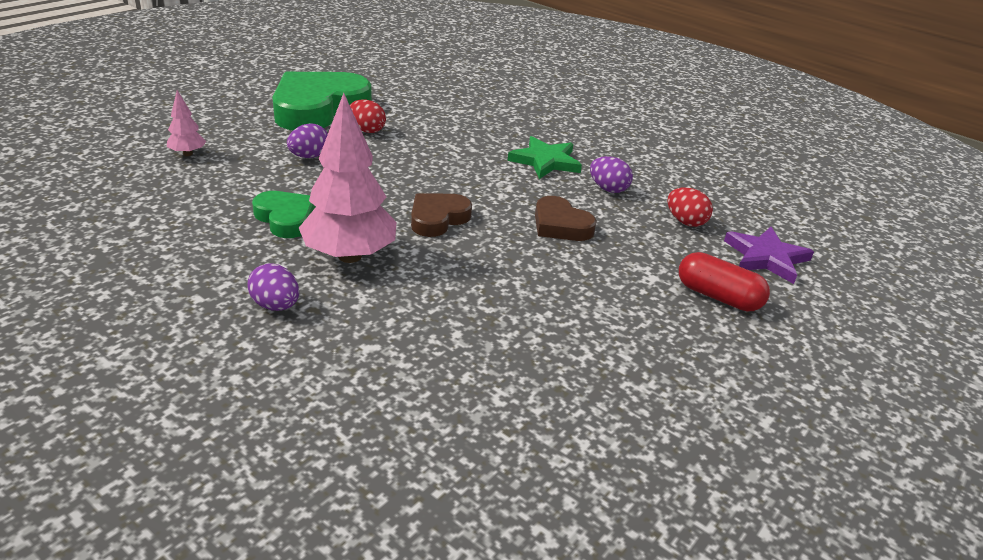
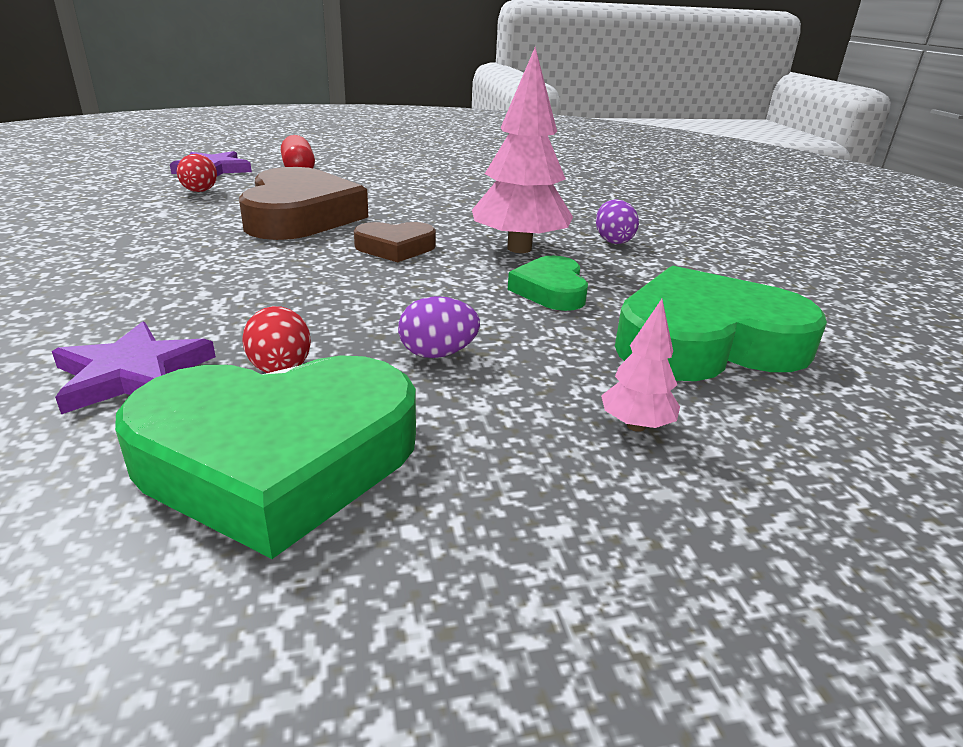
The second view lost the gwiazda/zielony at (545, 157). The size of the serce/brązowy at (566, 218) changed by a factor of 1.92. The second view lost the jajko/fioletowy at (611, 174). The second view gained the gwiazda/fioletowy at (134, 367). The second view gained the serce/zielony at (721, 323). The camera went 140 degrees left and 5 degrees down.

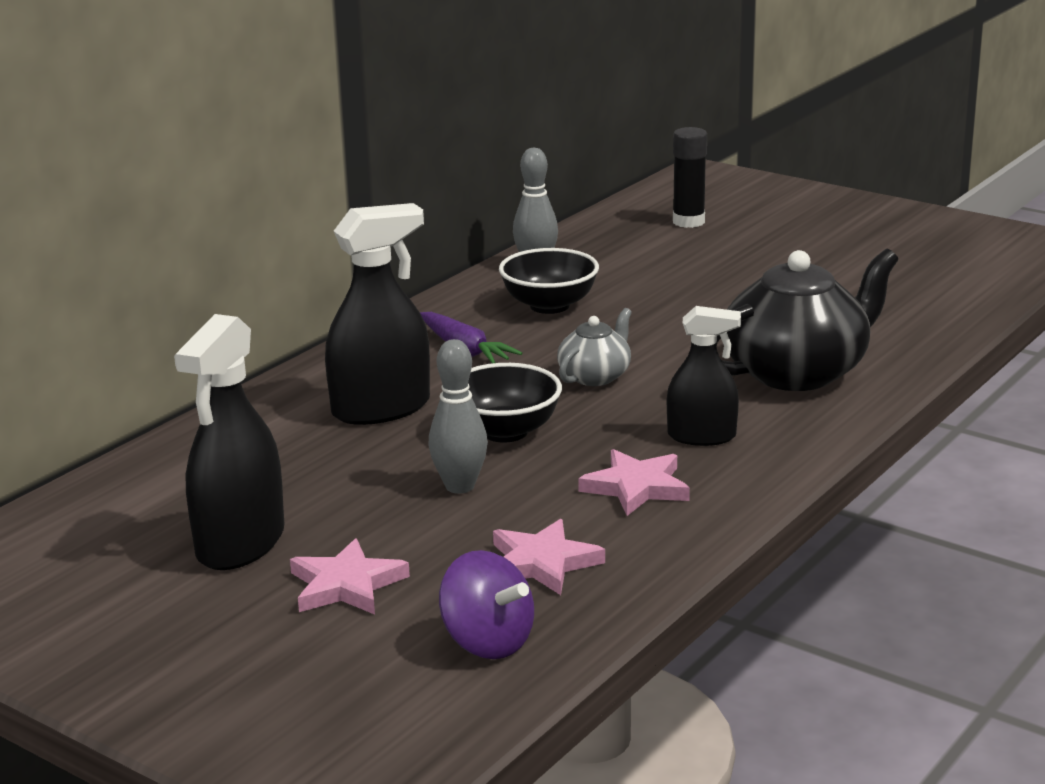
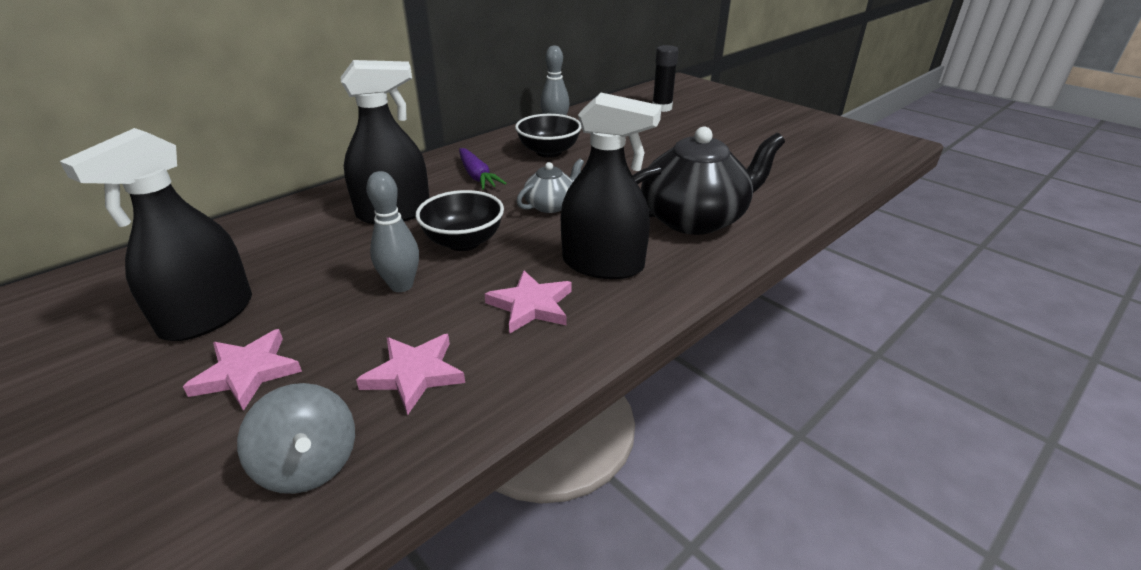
What was the bączek/fioletowy at (486, 604) turned into the bączek/szary at (296, 438). The size of the spryskiwacz/czarny at (704, 376) changed by a factor of 1.59. The camera went 10 degrees right and 10 degrees up.

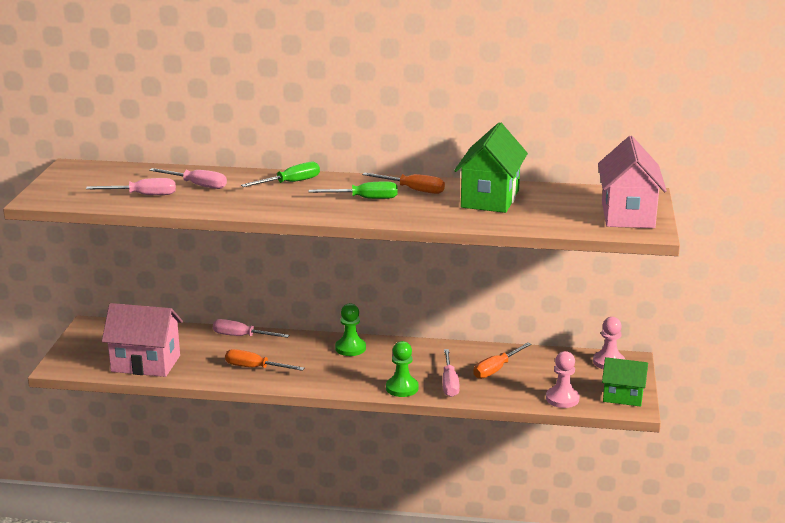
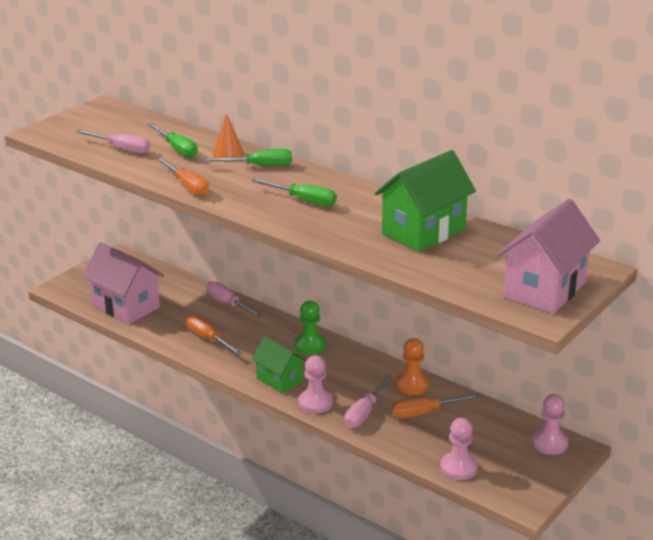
What was the śrubokręt/różowy at (188, 178) turned into the śrubokręt/zielony at (173, 140). The śrubokręt/pomarańczowy ended up elsewhere, having gone from (403, 183) to (182, 176). What was the pionek/zielony at (402, 369) turned into the pionek/różowy at (315, 384). The domek/zielony ended up elsewhere, having gone from (625, 382) to (279, 365). The second view gained the stożek/pomarańczowy at (228, 135). The second view gained the pionek/pomarańczowy at (412, 366). The camera went 30 degrees right and 5 degrees up.

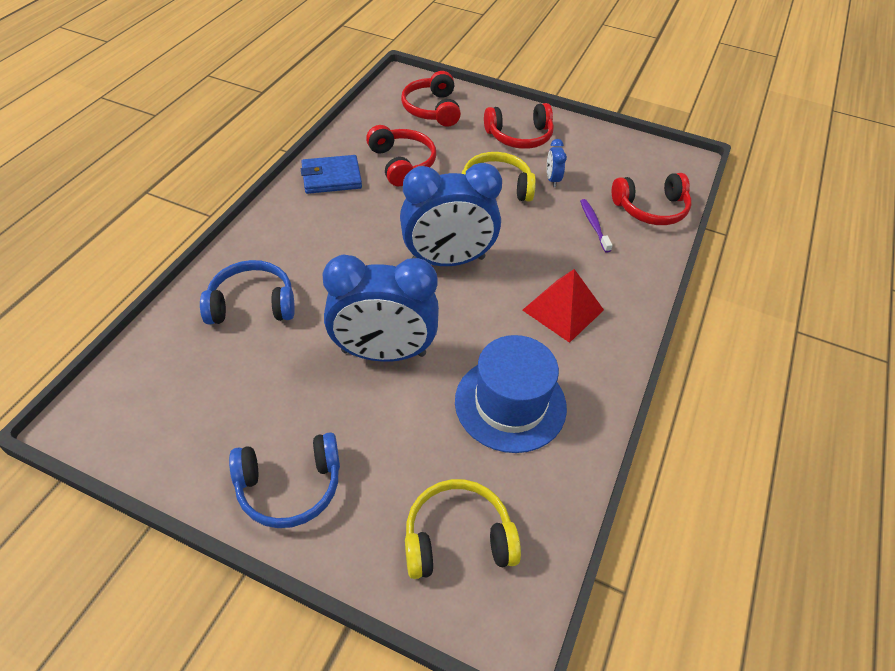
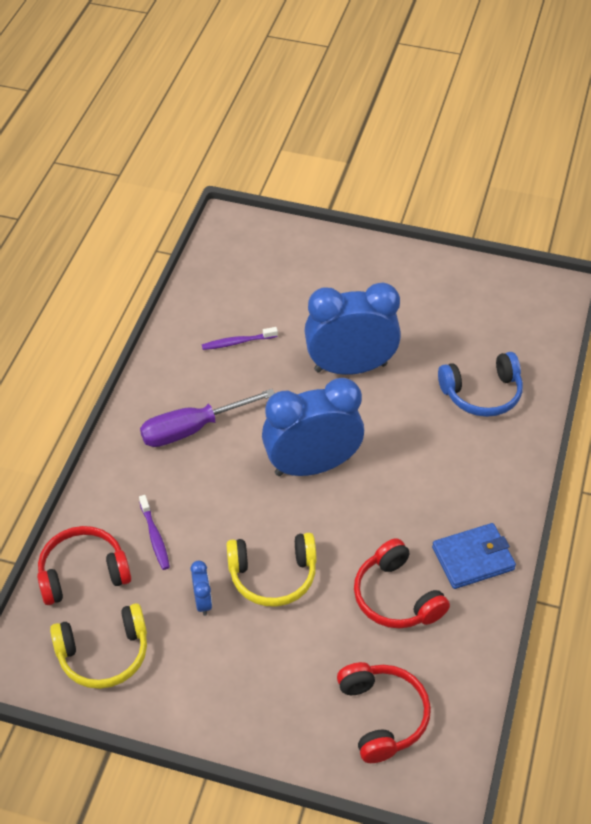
The second view lost the słuchawki/niebieski at (284, 480). The słuchawki/żółty ended up elsewhere, having gone from (463, 529) to (98, 646). Where the kapelusz/niebieski stood at (511, 394), the szczoteczka do zębów/fioletowy came to stand at (240, 338). The second view lost the słuchawki/czerwony at (519, 126). Where the piramida/czerwony stood at (563, 306), the śrubokręt/fioletowy came to stand at (207, 418). The camera went 175 degrees right and 0 degrees up.

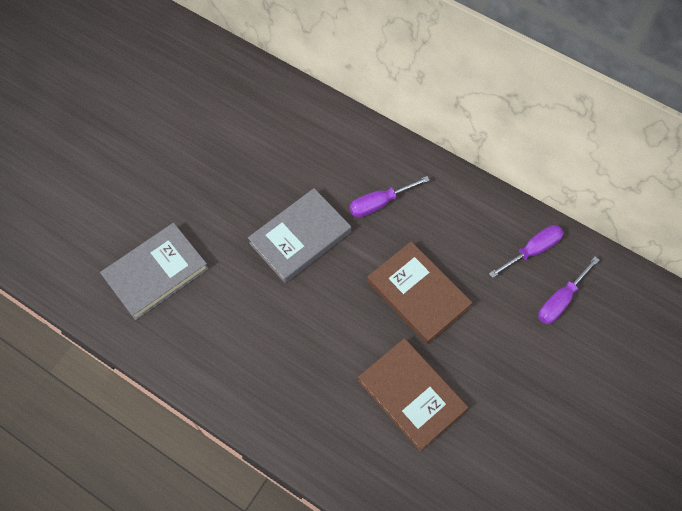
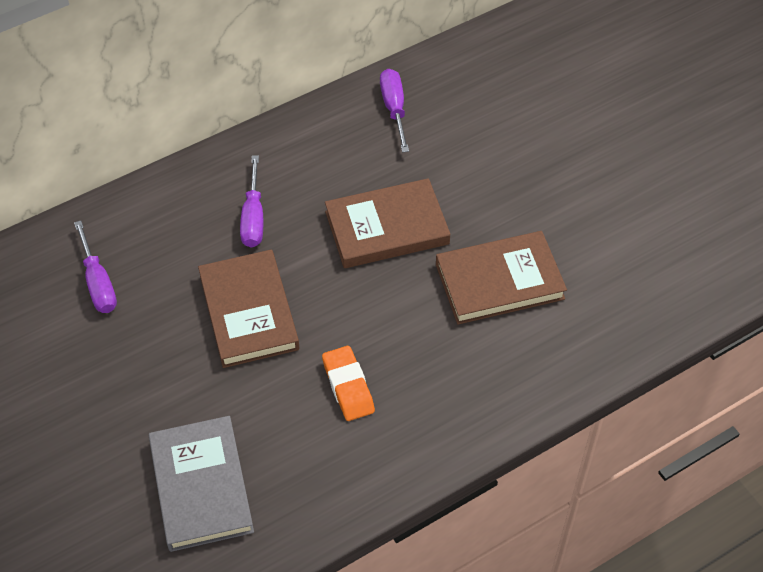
What was the książka/szary at (299, 235) turned into the książka/brązowy at (248, 309). The śrubokręt/fioletowy ended up elsewhere, having gone from (568, 290) to (95, 267). The second view gained the gumka do mazania/pomarańczowy at (348, 383). The camera went 65 degrees left and 10 degrees down.

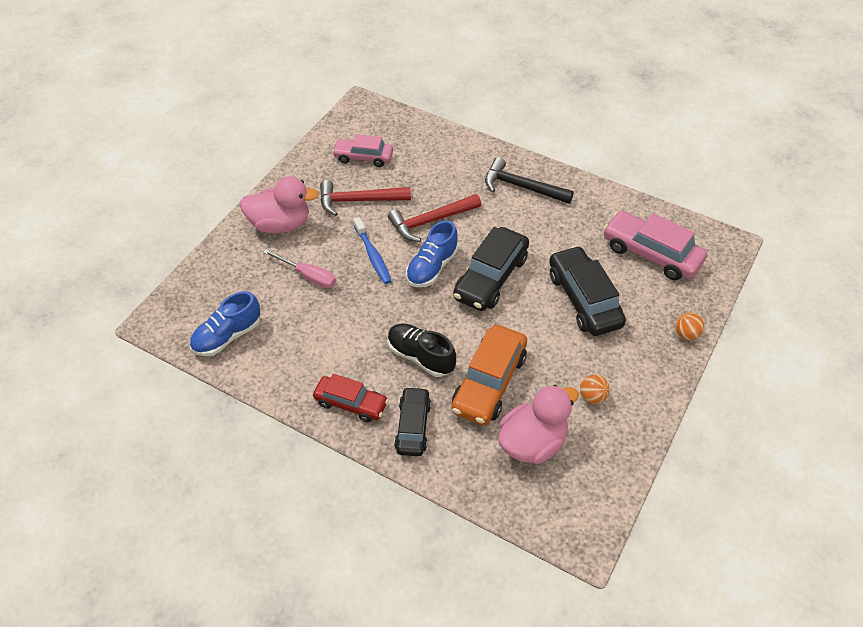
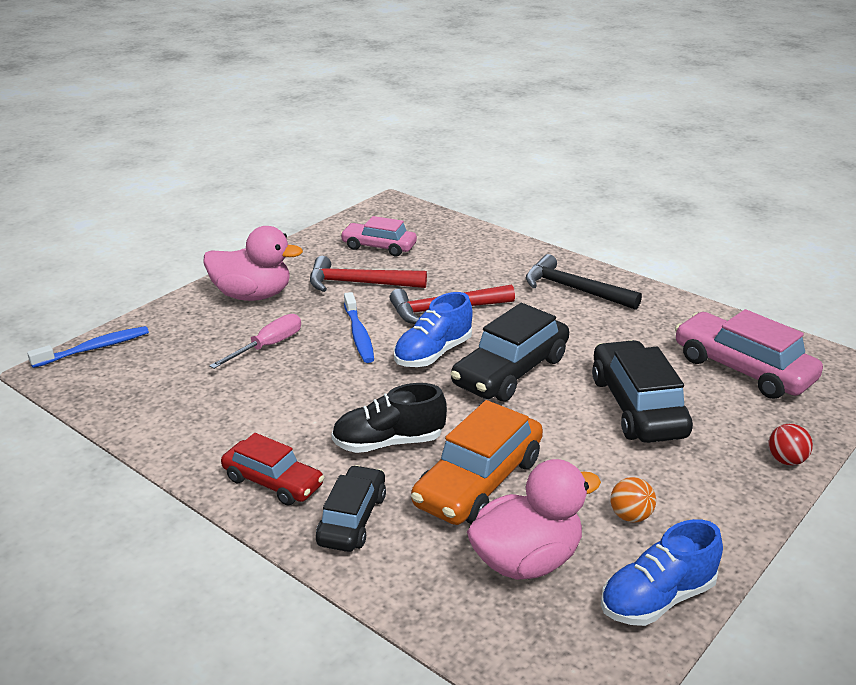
The but/niebieski ended up elsewhere, having gone from (225, 323) to (662, 572). The śrubokręt/różowy at (299, 268) ended up facing another way, 90 degrees counterclockwise from before. The but/czarny at (422, 350) ended up facing another way, 60 degrees counterclockwise from before. What was the piłka/pomarańczowy at (689, 326) turned into the piłka/czerwony at (790, 445). The second view gained the szczoteczka do zębów/niebieski at (88, 347). The camera went 10 degrees right and 20 degrees down.

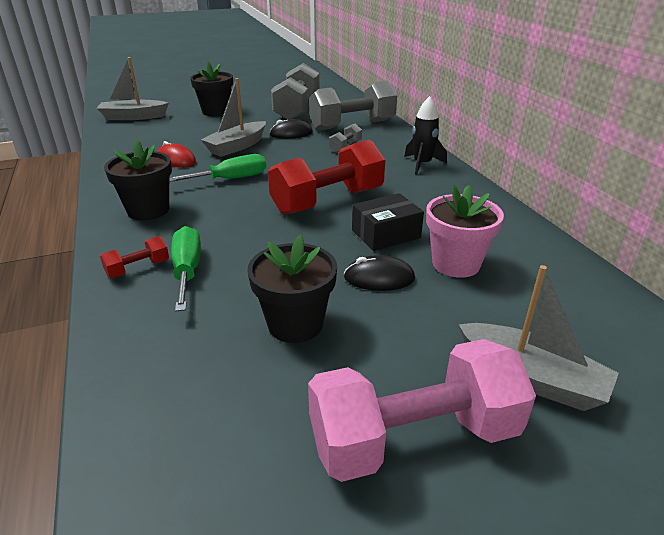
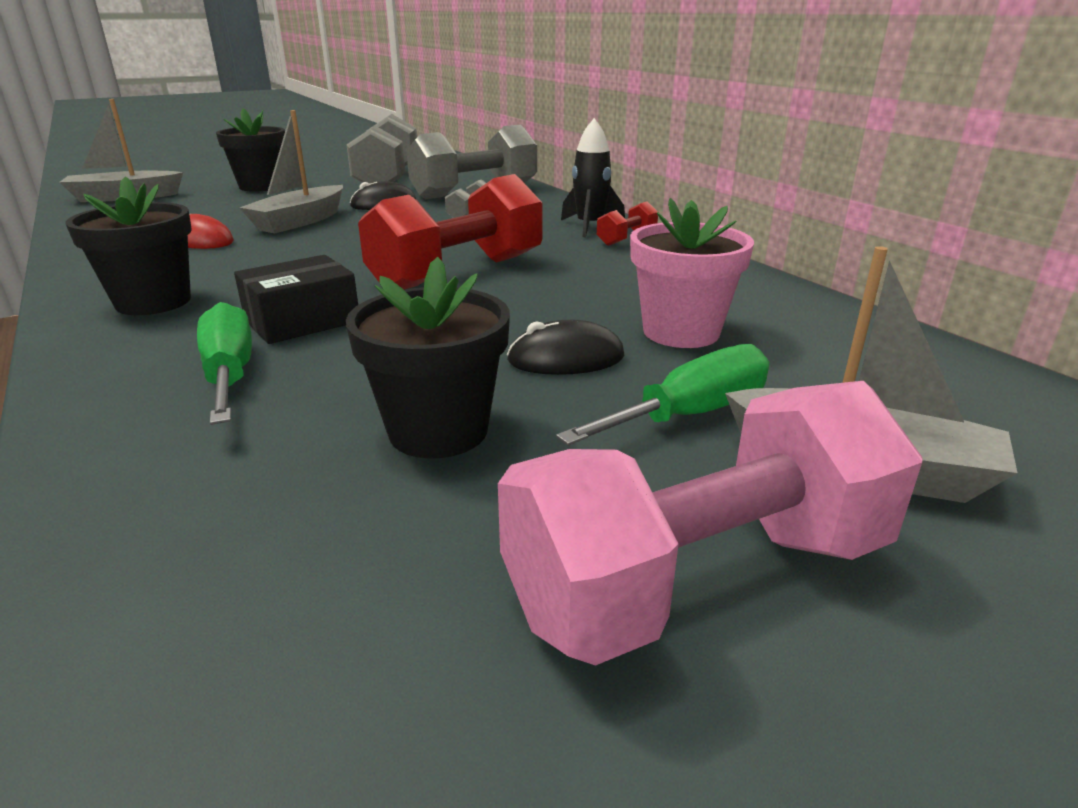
The hantel/czerwony ended up elsewhere, having gone from (134, 257) to (627, 223). The śrubokręt/zielony ended up elsewhere, having gone from (217, 168) to (662, 395). The pudełko/czarny ended up elsewhere, having gone from (388, 222) to (296, 299). The camera went 10 degrees left and 5 degrees down.

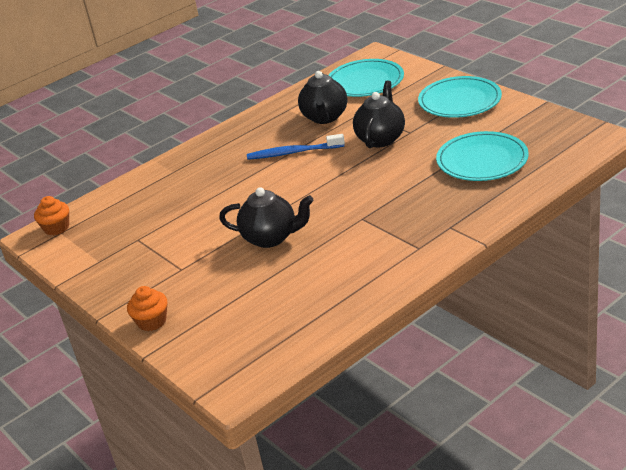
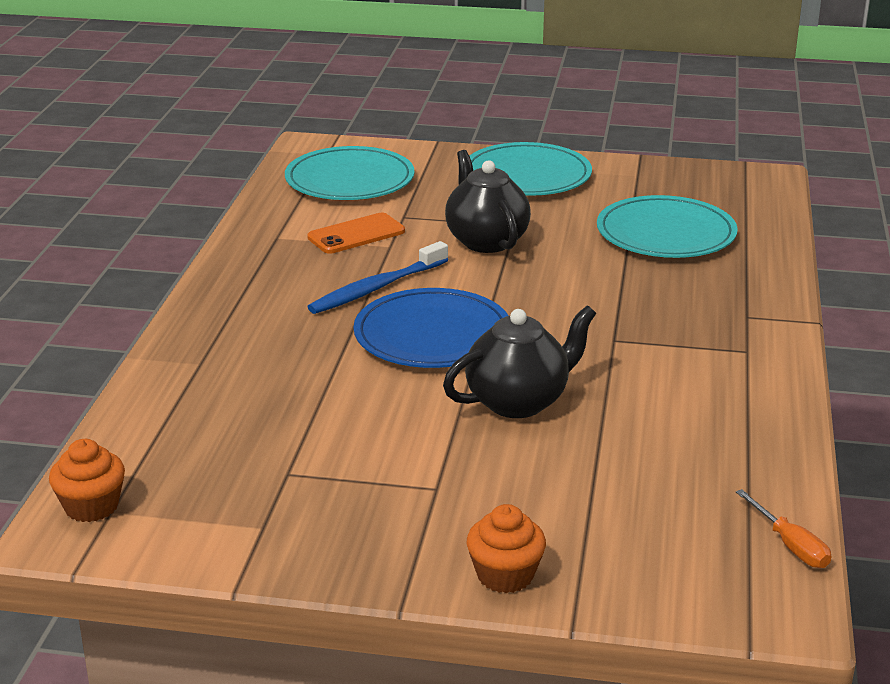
Where the imbryk/czarny stood at (322, 97), the telefon/pomarańczowy came to stand at (356, 233). The second view gained the talerz/niebieski at (431, 328). The second view gained the śrubokręt/pomarańczowy at (783, 528). The camera went 45 degrees left and 5 degrees down.

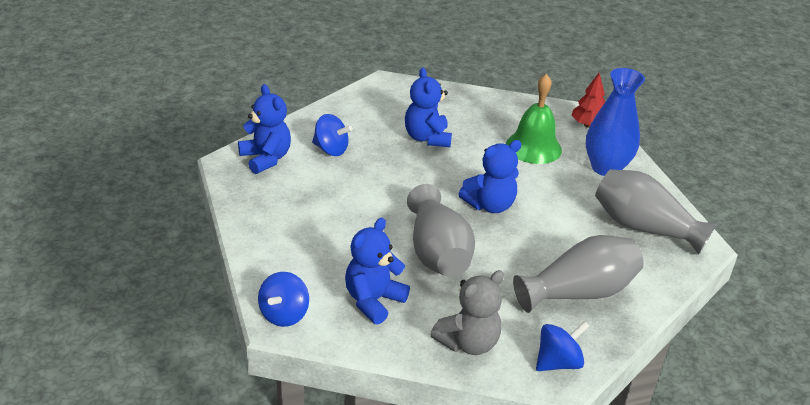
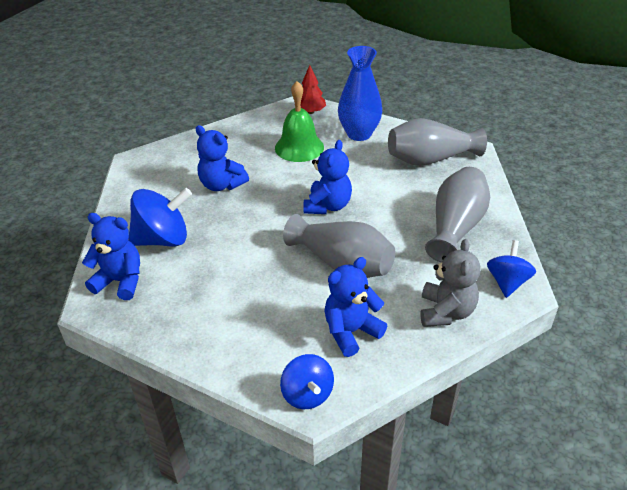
The size of the bączek/niebieski at (332, 135) changed by a factor of 1.58. The miś/niebieski at (377, 271) ended up facing another way, 60 degrees clockwise from before. The camera went 40 degrees left and 5 degrees up.

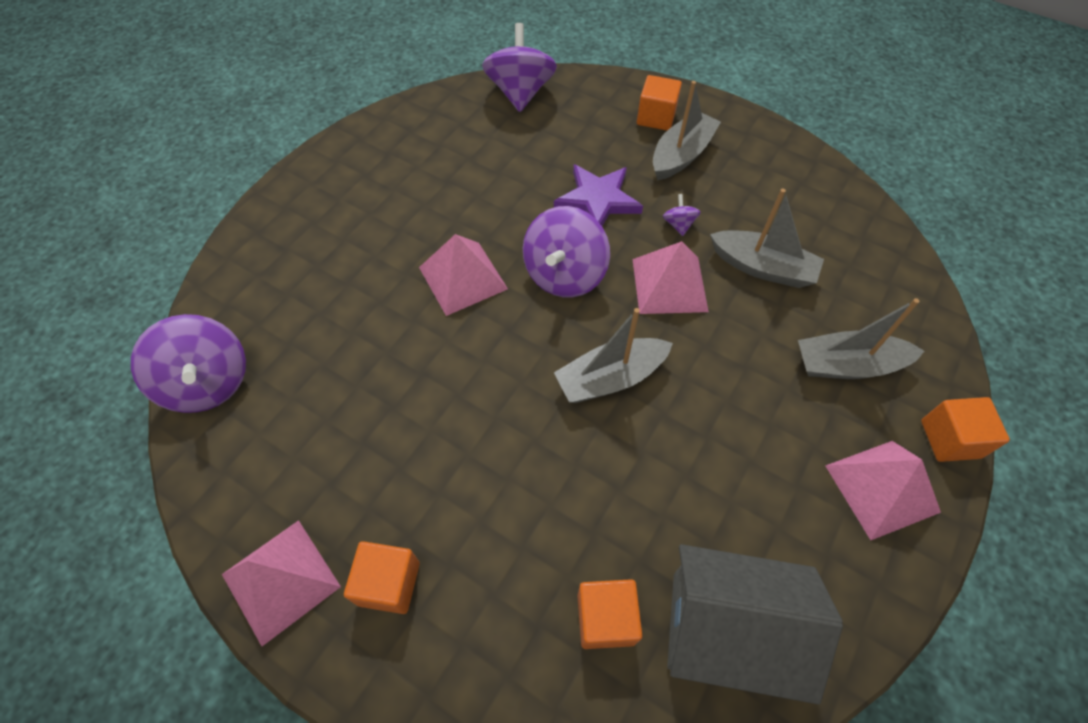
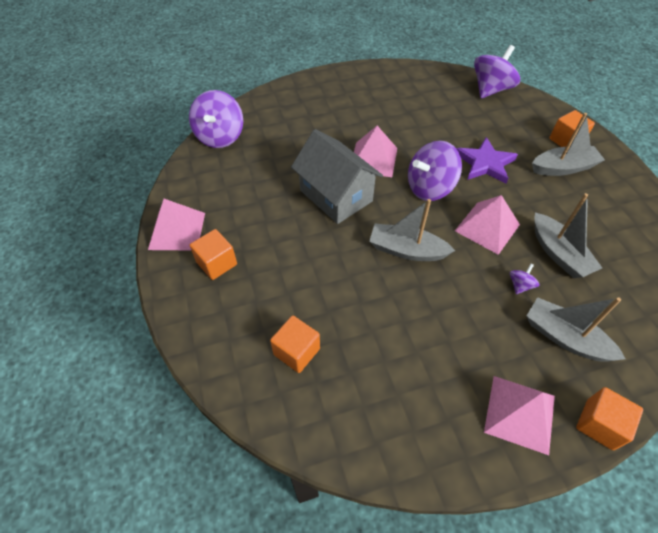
The bączek/fioletowy ended up elsewhere, having gone from (682, 215) to (524, 278). The domek/szary ended up elsewhere, having gone from (755, 624) to (337, 176). The camera went 40 degrees right and 5 degrees down.

